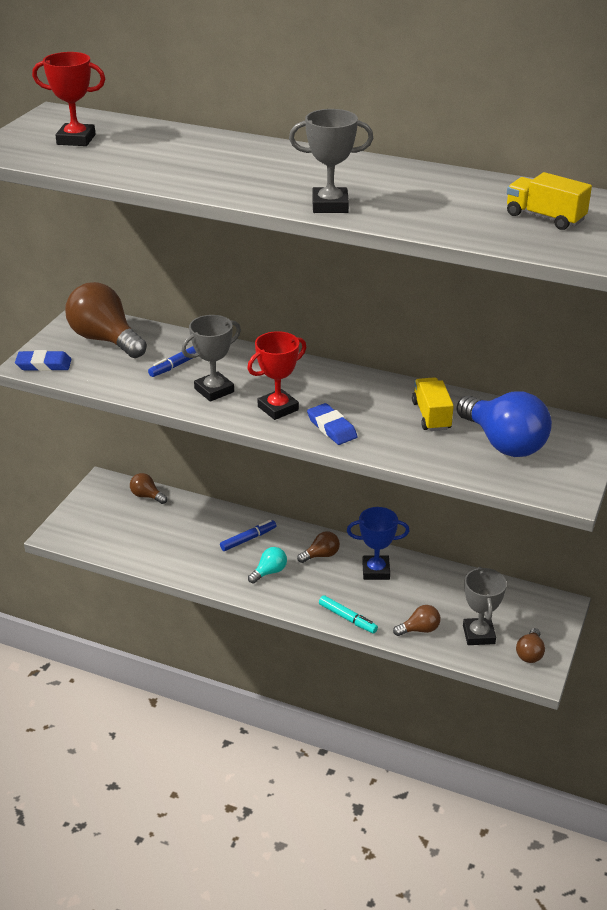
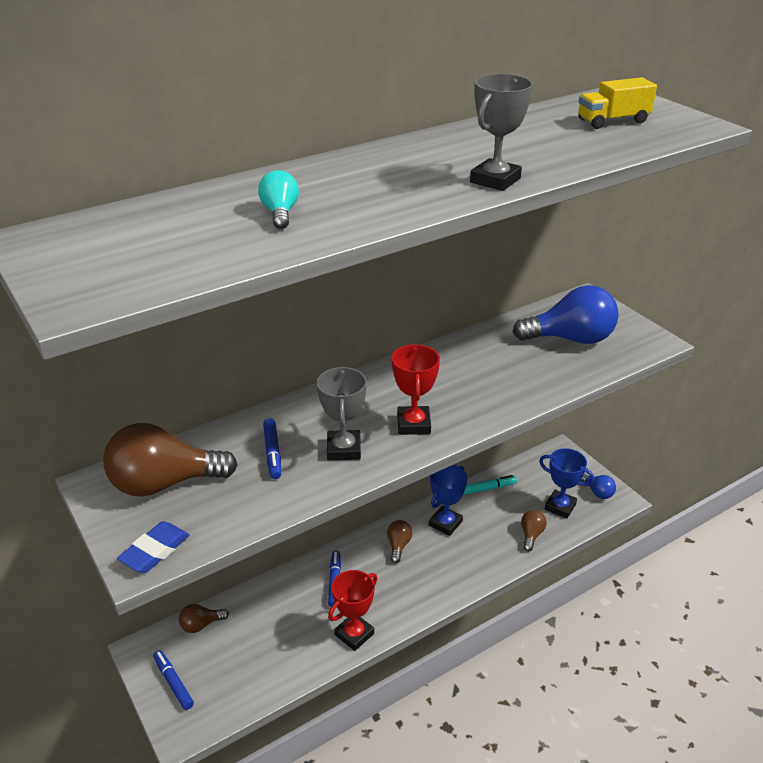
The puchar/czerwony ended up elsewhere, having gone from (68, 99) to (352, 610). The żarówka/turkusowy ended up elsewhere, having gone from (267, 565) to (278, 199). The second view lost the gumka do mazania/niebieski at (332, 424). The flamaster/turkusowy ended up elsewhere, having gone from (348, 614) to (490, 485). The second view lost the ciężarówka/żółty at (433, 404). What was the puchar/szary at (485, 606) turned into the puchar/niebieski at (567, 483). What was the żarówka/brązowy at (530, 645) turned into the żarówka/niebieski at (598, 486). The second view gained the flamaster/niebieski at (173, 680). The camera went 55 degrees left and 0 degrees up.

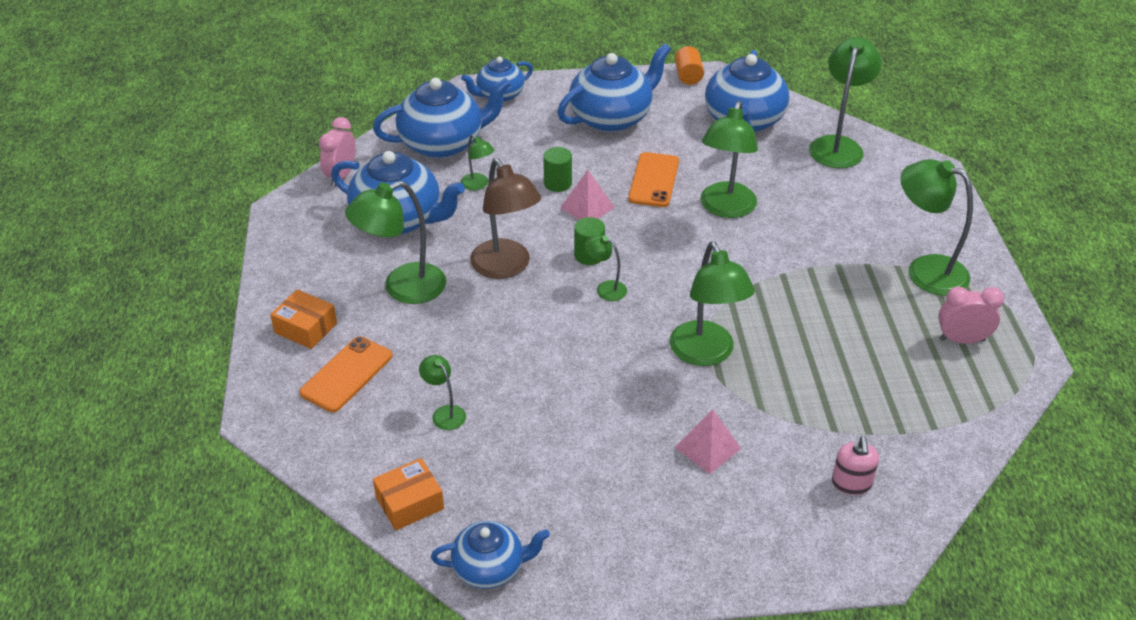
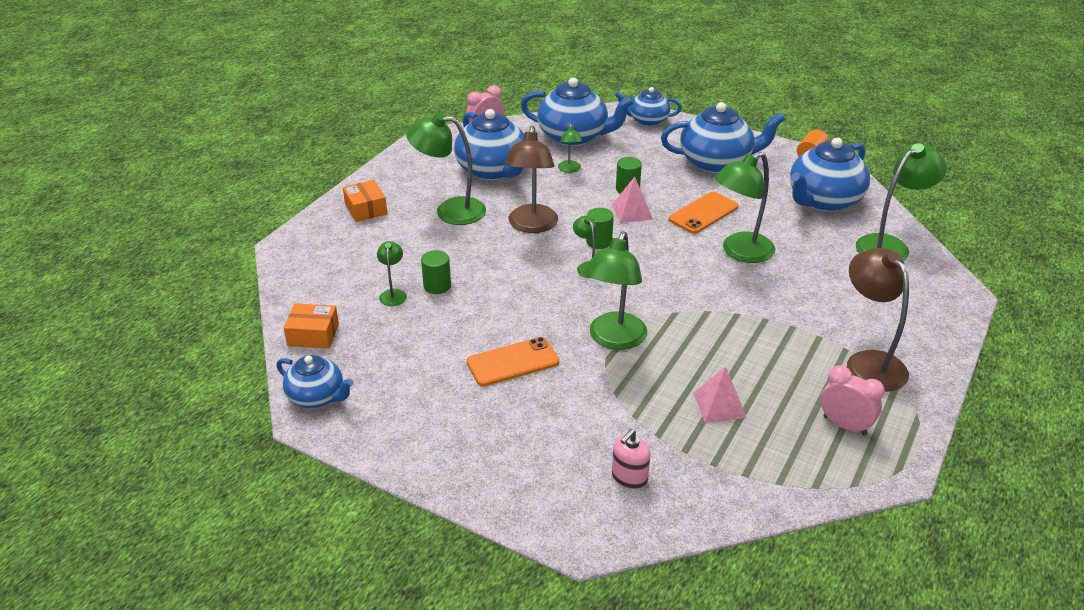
The telefon/pomarańczowy ended up elsewhere, having gone from (345, 374) to (512, 361). The piramida/różowy ended up elsewhere, having gone from (707, 441) to (720, 394). What was the lampka/zielony at (936, 227) turned into the lampka/brązowy at (878, 319). The second view gained the walec/zielony at (436, 272). The camera went 35 degrees right and 5 degrees down.

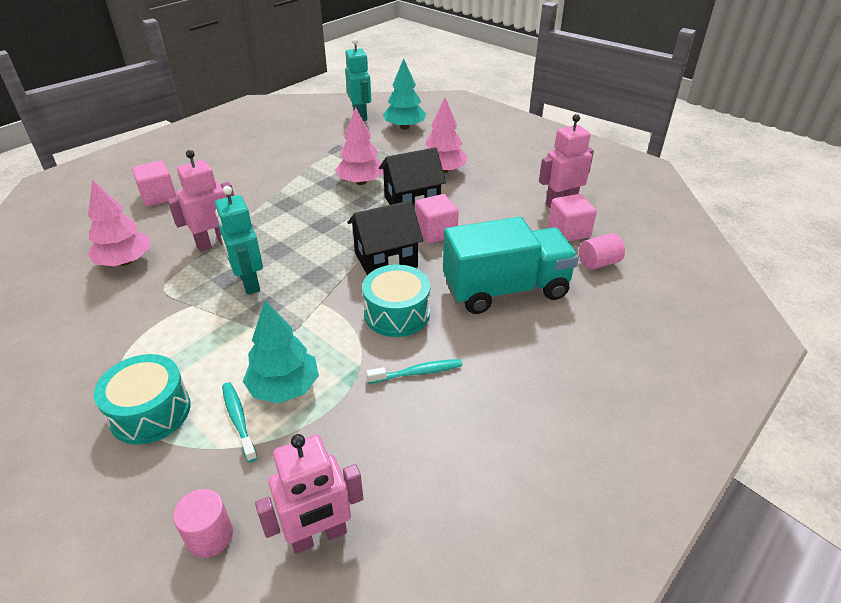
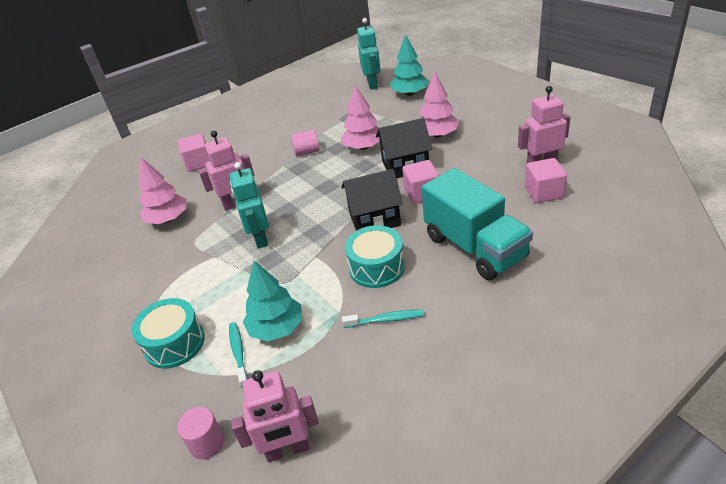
The ciężarówka/turkusowy at (511, 265) ended up facing another way, 60 degrees clockwise from before. The walec/różowy ended up elsewhere, having gone from (602, 251) to (305, 143). The camera went 15 degrees right and 0 degrees up.

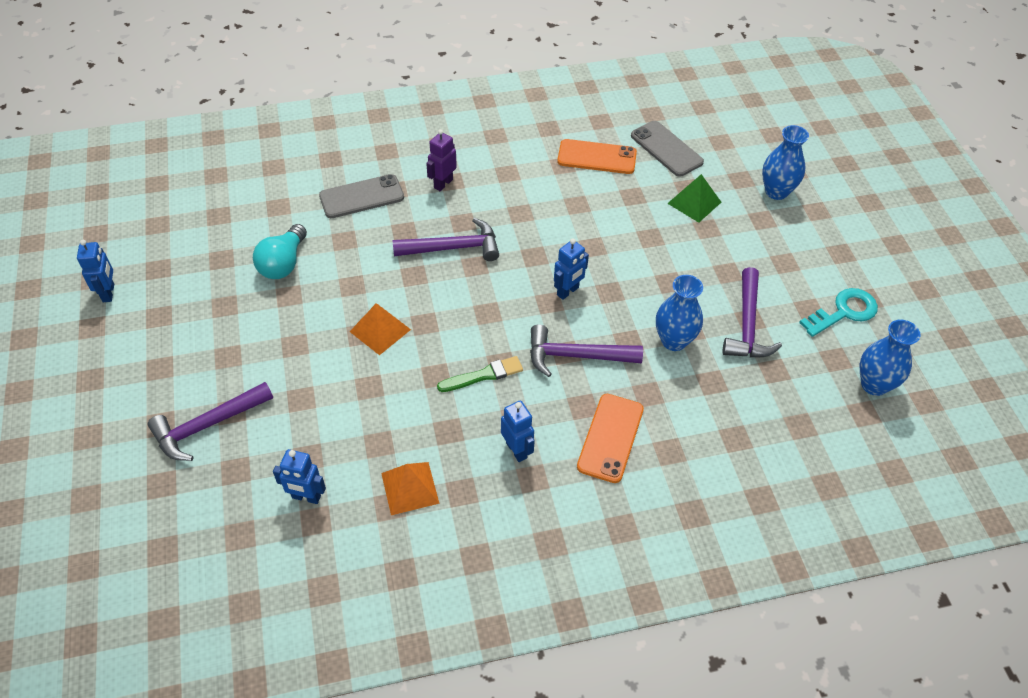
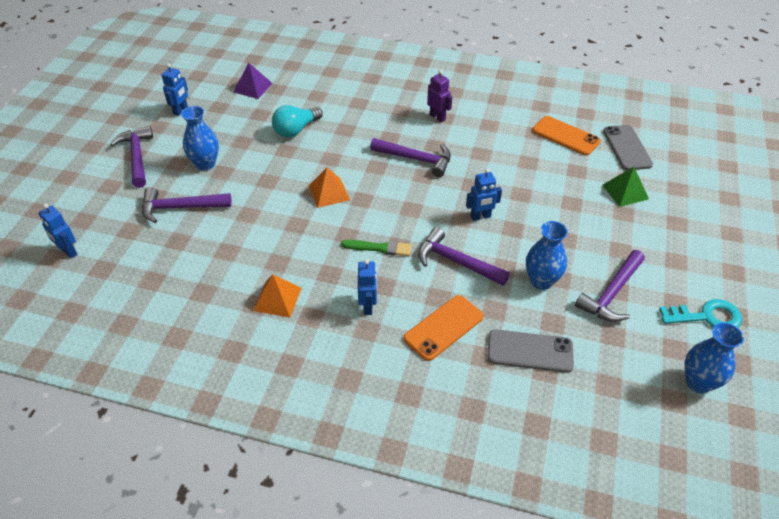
The robot/niebieski ended up elsewhere, having gone from (299, 476) to (57, 231). The telefon/szary ended up elsewhere, having gone from (361, 196) to (530, 351). The robot/fioletowy at (441, 160) ended up facing another way, 75 degrees clockwise from before. The wazon/niebieski ended up elsewhere, having gone from (785, 162) to (200, 138). The second view gained the młotek/fioletowy at (131, 157). The second view gained the piramida/fioletowy at (253, 81). The camera went 30 degrees right and 5 degrees down.

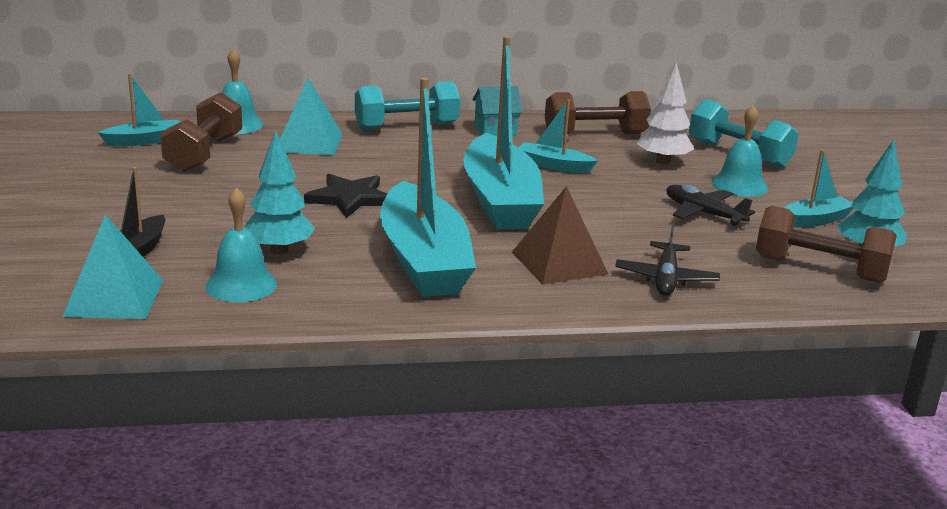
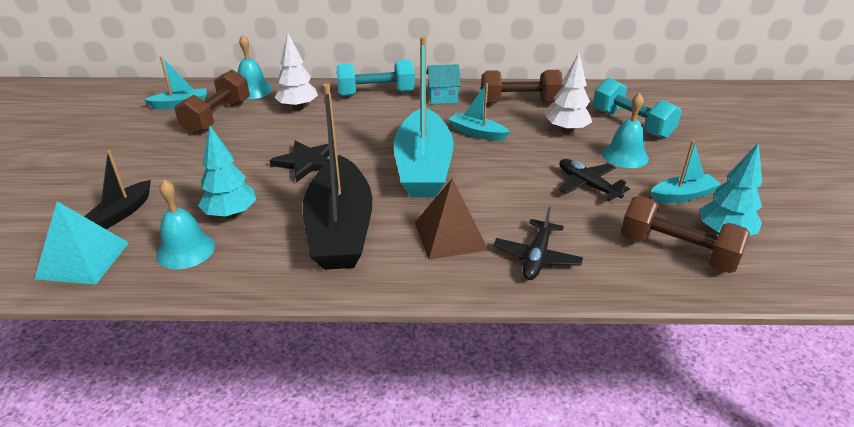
Where the piramida/turkusowy stood at (311, 116), the drzewko/biały came to stand at (296, 71). What was the łódka/turkusowy at (428, 187) turned into the łódka/czarny at (337, 177). The camera went 10 degrees right and 10 degrees up.

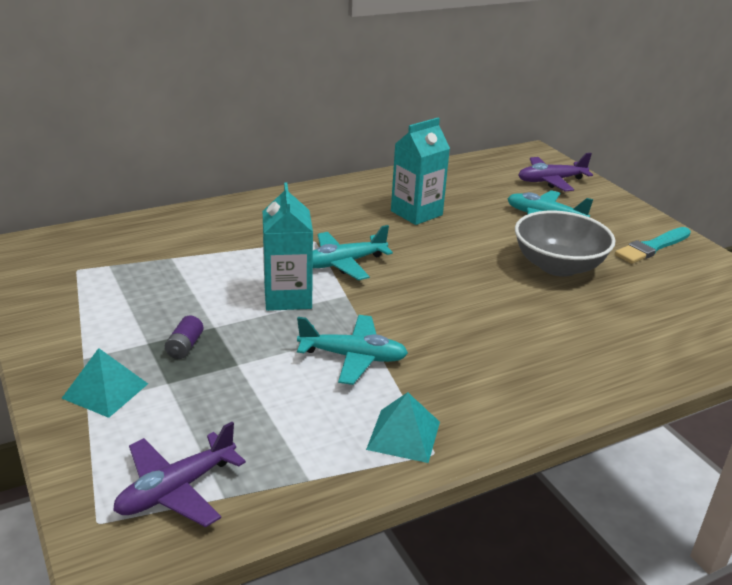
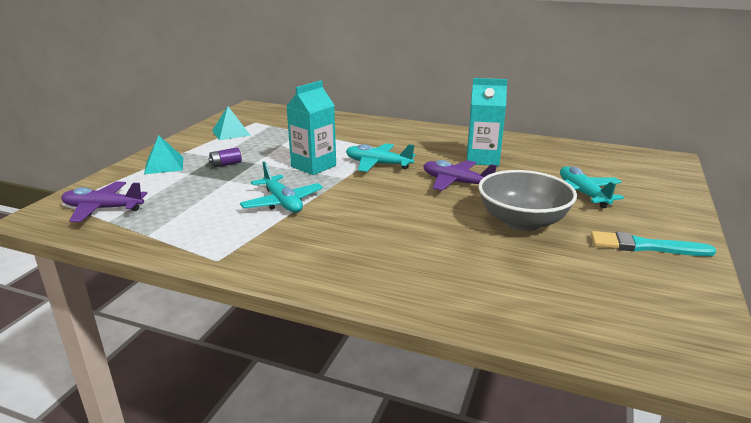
The piramida/turkusowy ended up elsewhere, having gone from (403, 427) to (231, 123). The samolot/fioletowy ended up elsewhere, having gone from (556, 172) to (460, 175). The camera went 50 degrees right and 5 degrees down.

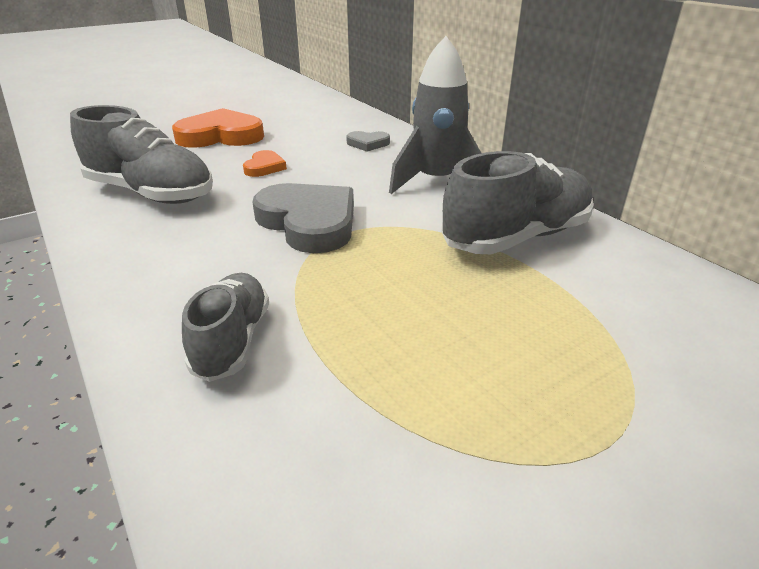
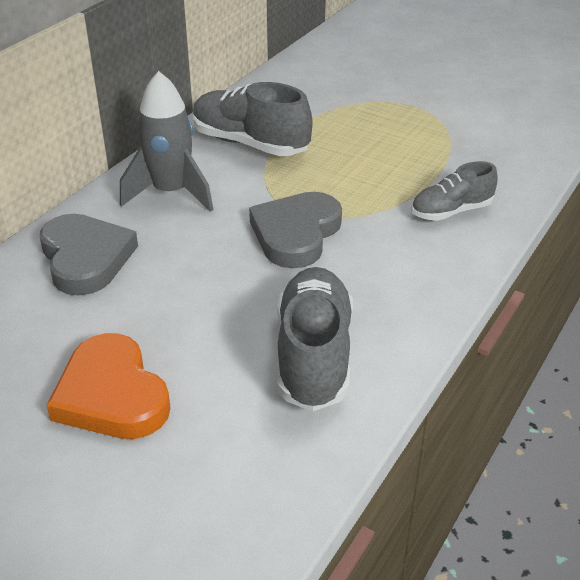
The second view lost the serce/pomarańczowy at (265, 163). The size of the serce/szary at (368, 141) changed by a factor of 2.04. The camera went 115 degrees left and 5 degrees up.

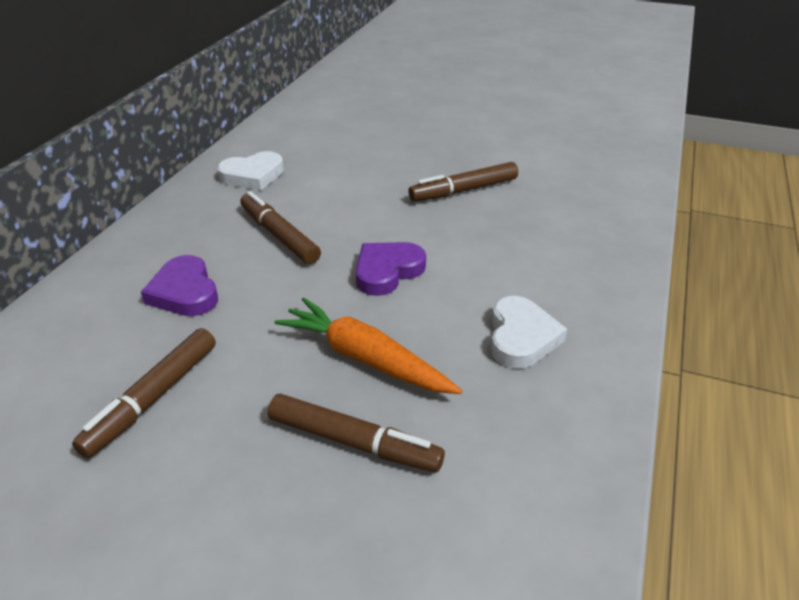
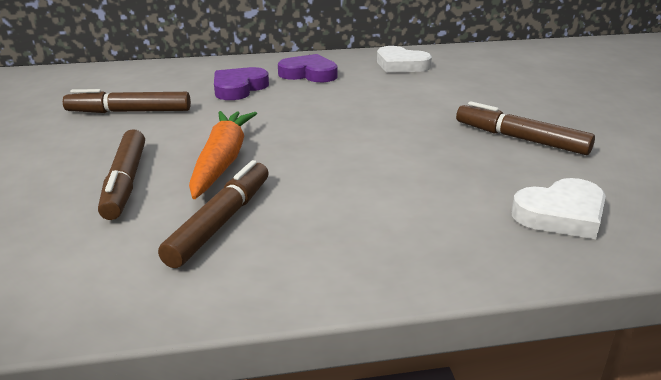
The flamaster/brązowy ended up elsewhere, having gone from (280, 227) to (213, 214). The serce/fioletowy ended up elsewhere, having gone from (391, 269) to (308, 68). The serce/biały ended up elsewhere, having gone from (529, 332) to (558, 208). The camera went 60 degrees right and 10 degrees down.

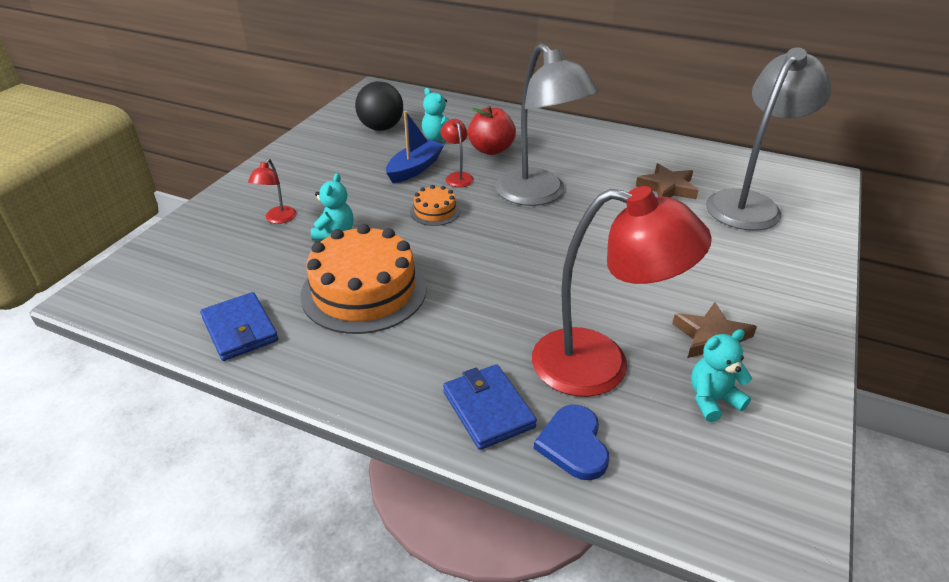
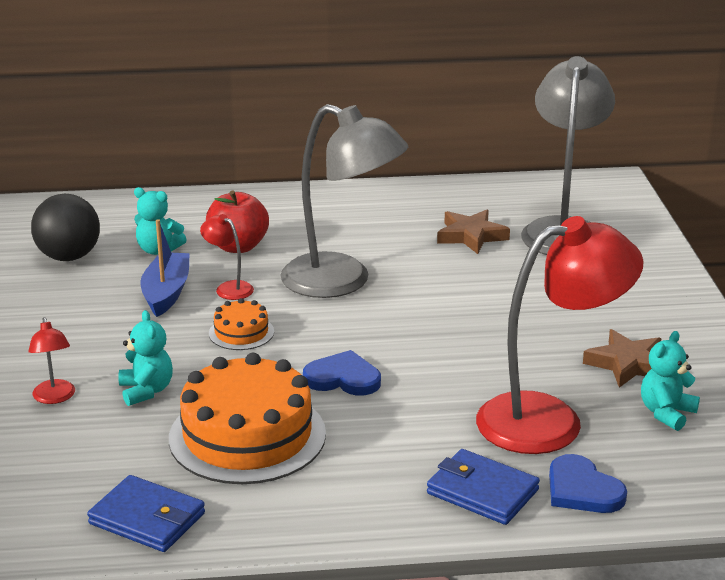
The second view gained the serce/niebieski at (342, 372). The camera went 30 degrees left and 10 degrees down.

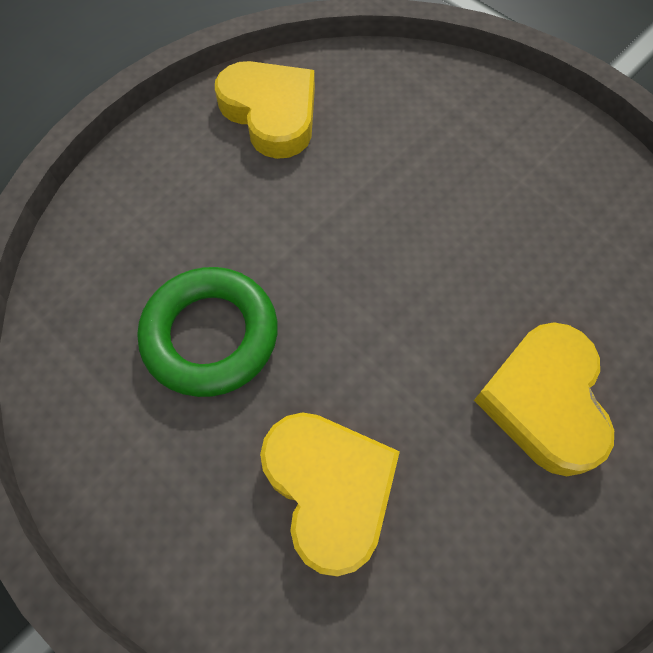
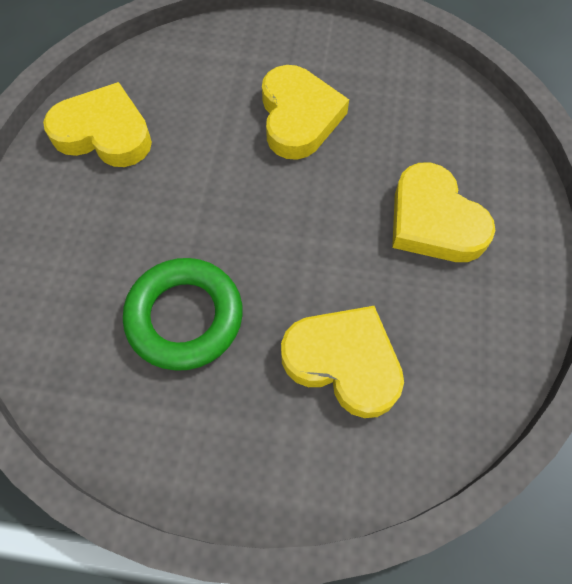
The second view gained the serce/żółty at (305, 112). The camera went 35 degrees left and 0 degrees up.

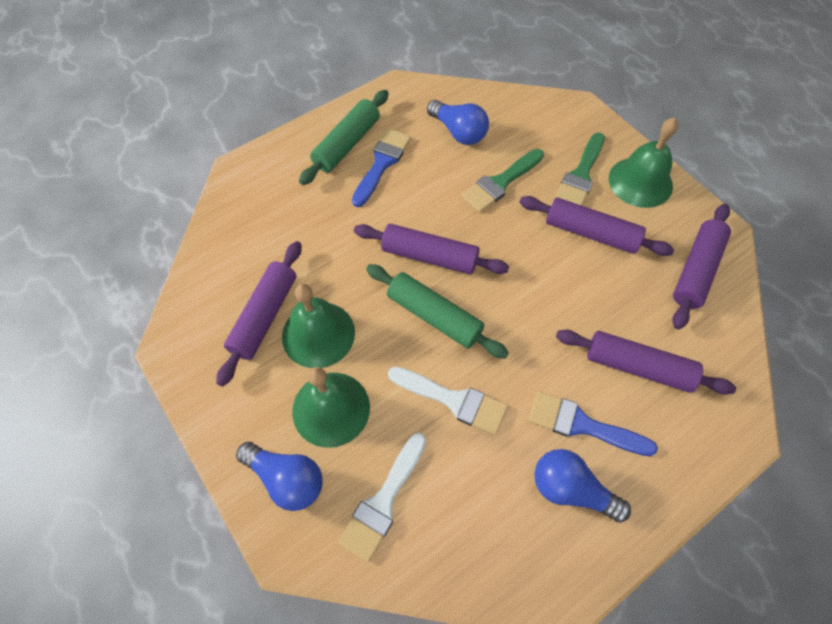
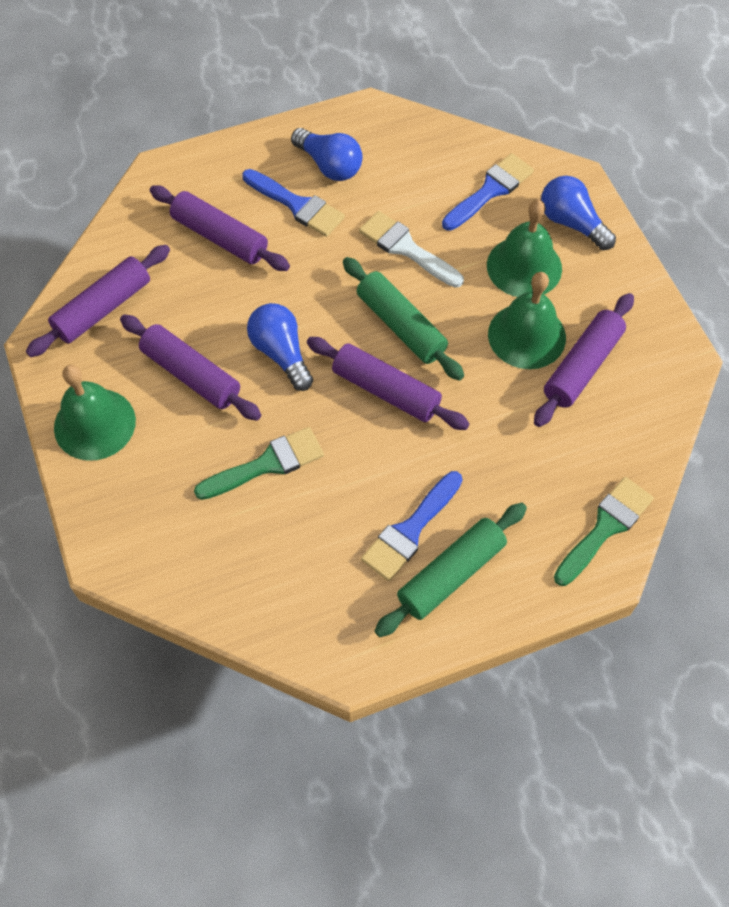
What was the pędzel/biały at (382, 497) turned into the pędzel/niebieski at (488, 192). The żarówka/niebieski ended up elsewhere, having gone from (458, 122) to (280, 347). The pędzel/zielony ended up elsewhere, having gone from (579, 169) to (604, 531). The camera went 165 degrees left and 0 degrees up.

